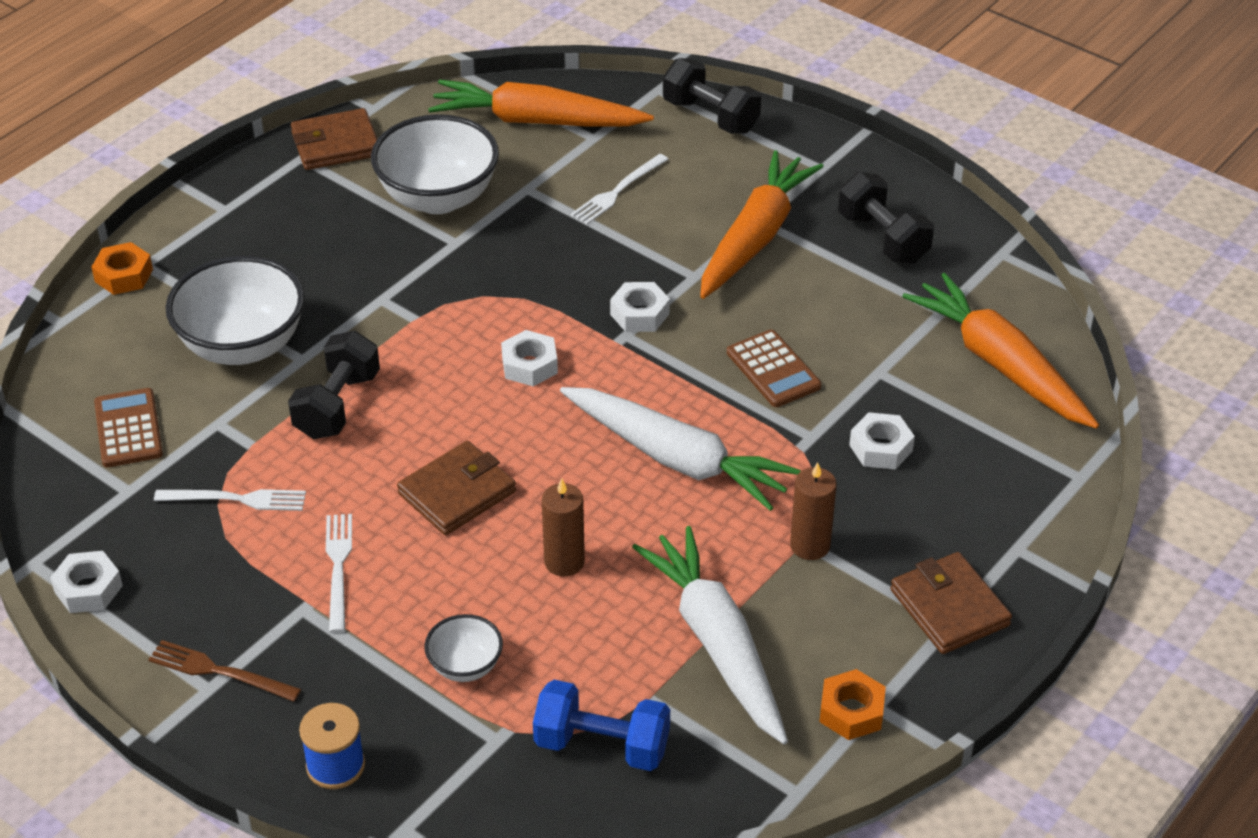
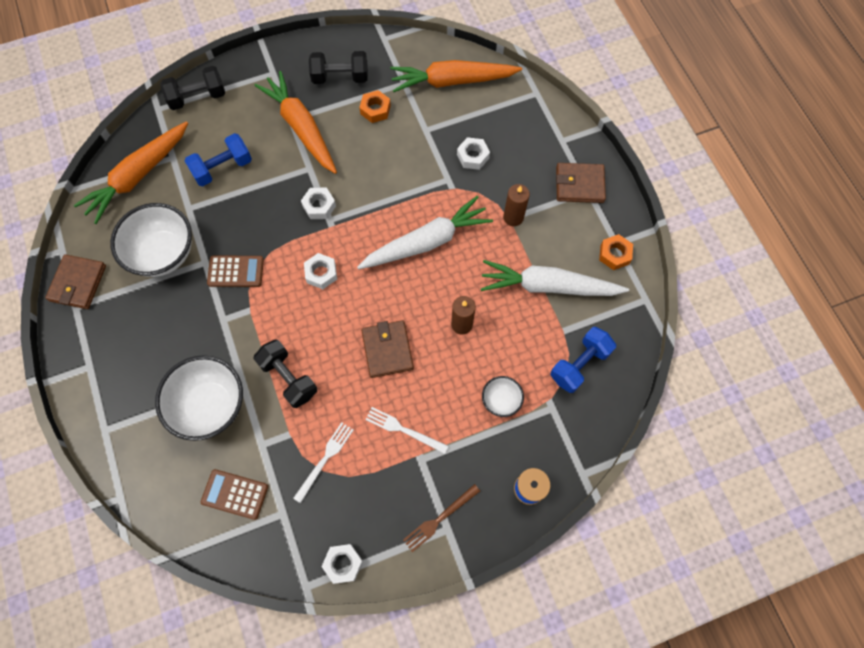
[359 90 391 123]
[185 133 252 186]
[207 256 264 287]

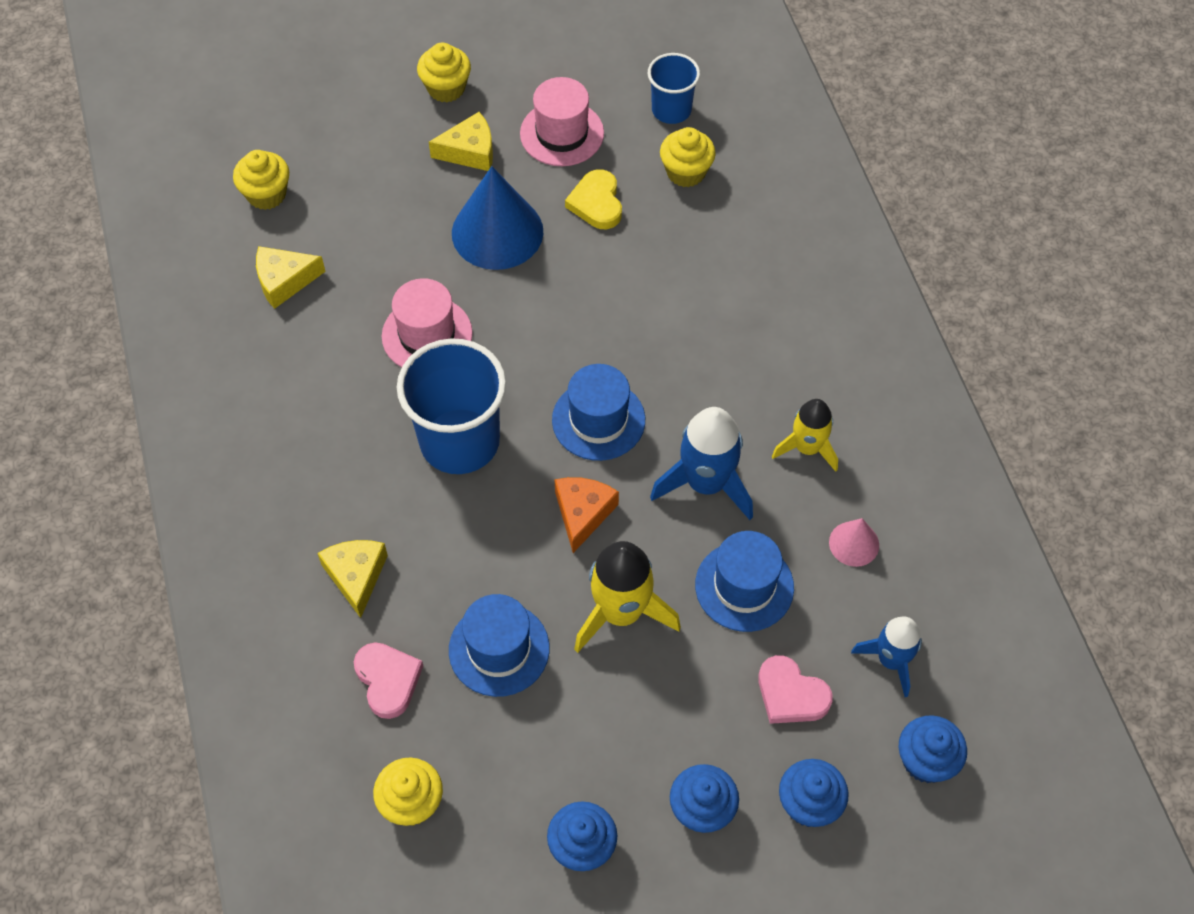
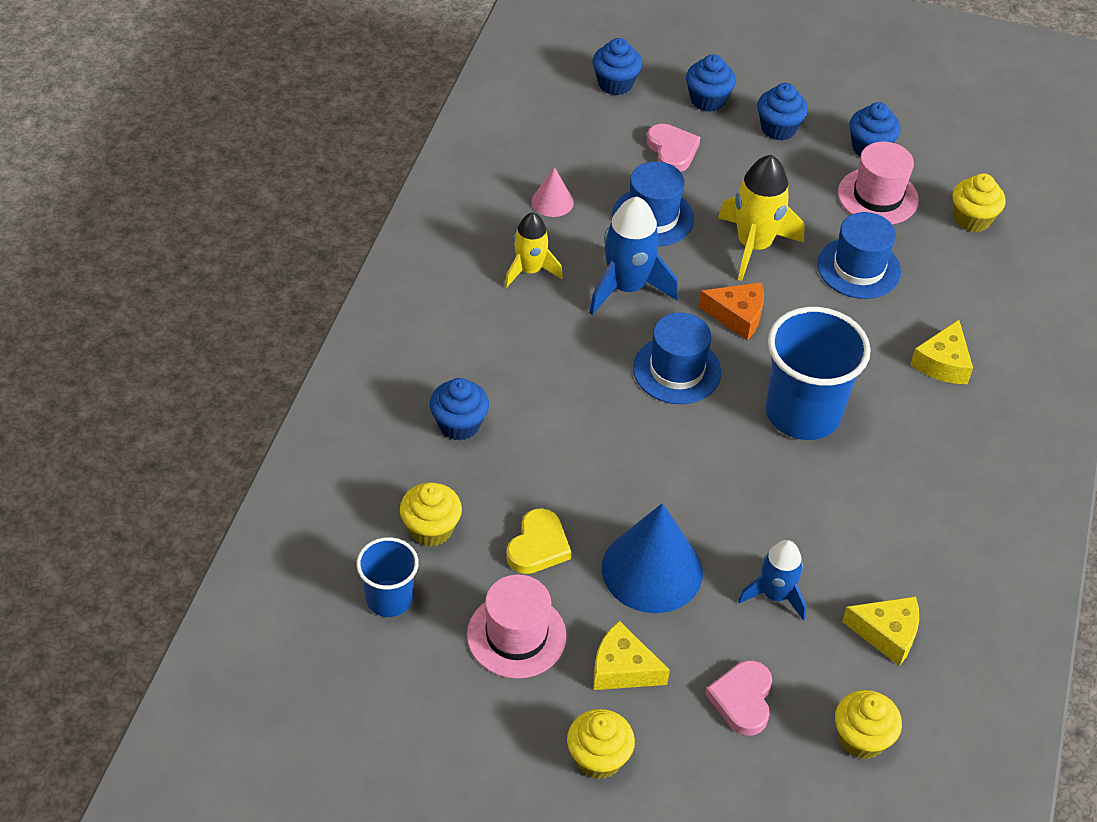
[705 660 772 736]
[838 141 919 224]
[698 282 764 340]
[738 540 807 621]
[430 378 489 441]

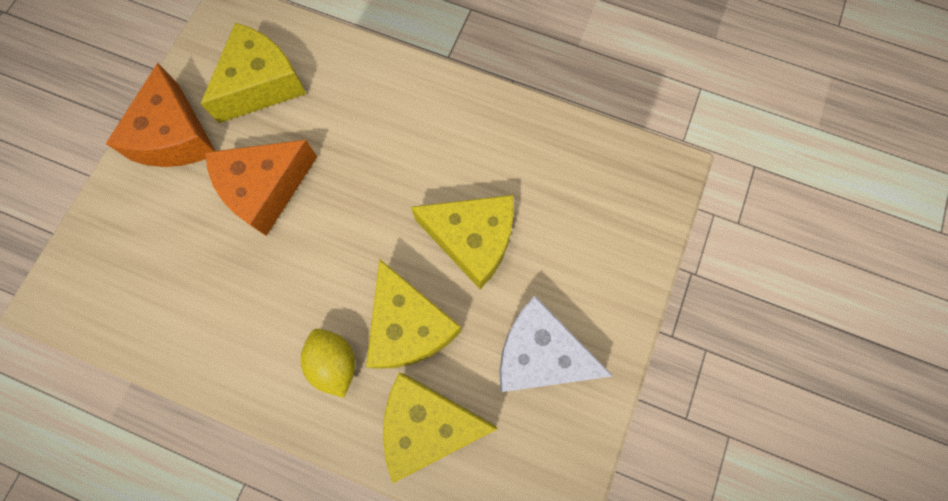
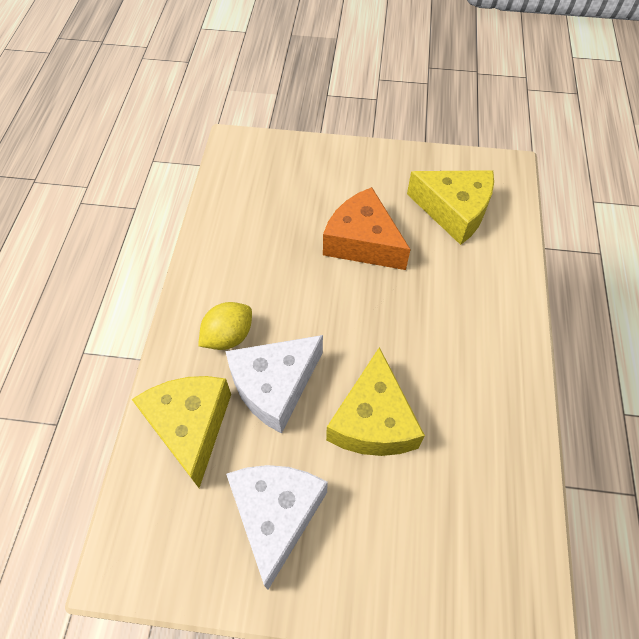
[106 63 215 167] (first image)
[226 335 323 434]

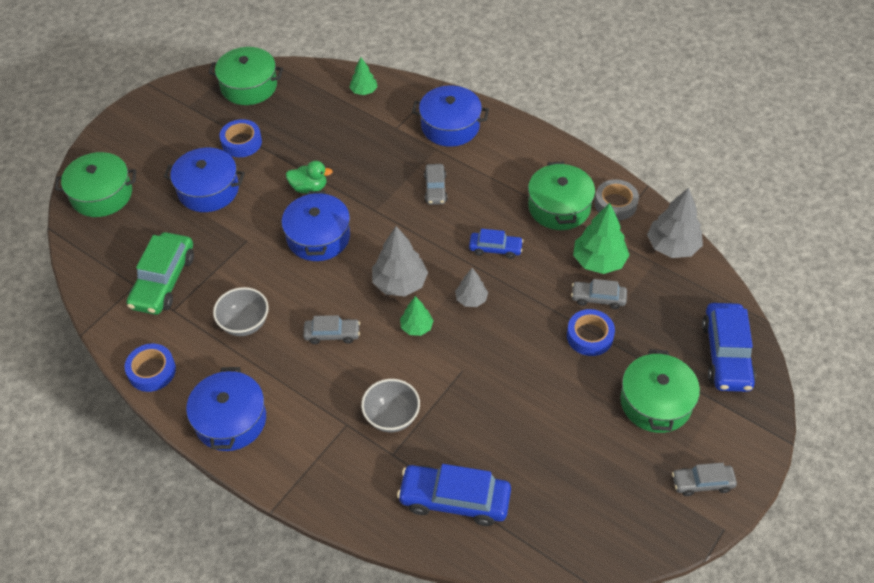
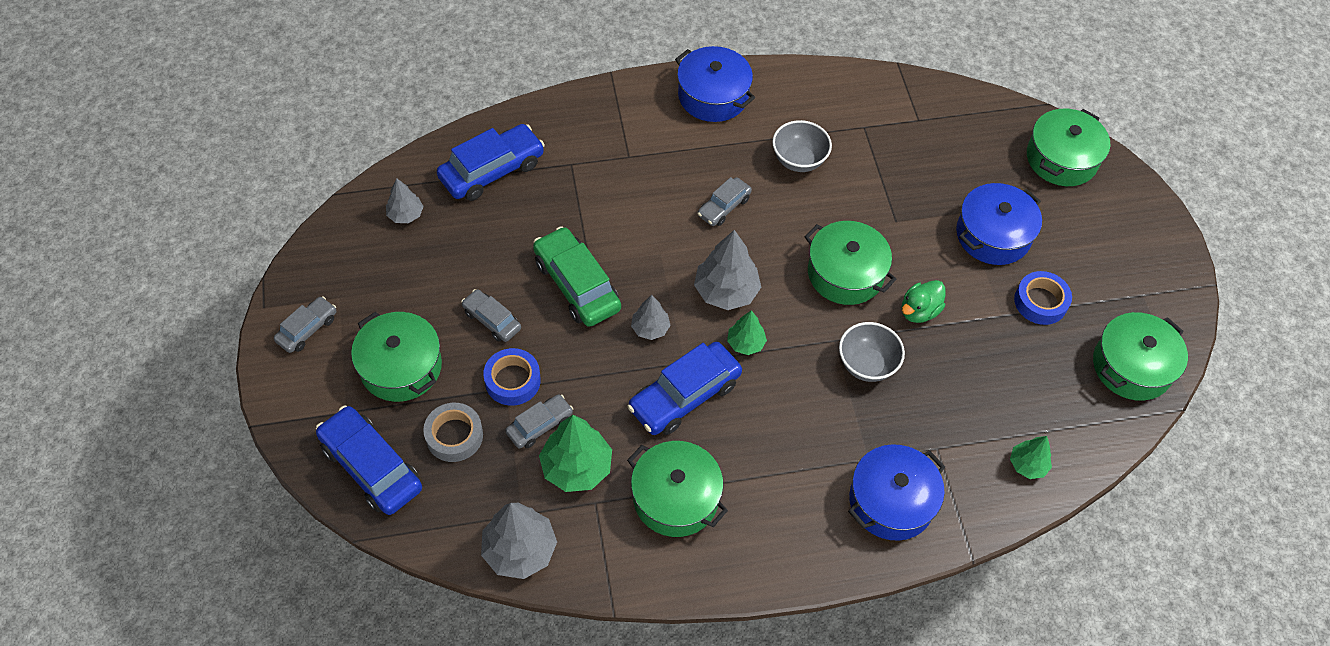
[125 344 176 392] (first image)
[533 226 621 327]
[804 221 897 305]
[839 322 905 382]
[727 310 767 355]
[461 289 521 342]
[627 342 742 435]
[423 403 483 462]
[386 178 424 223]

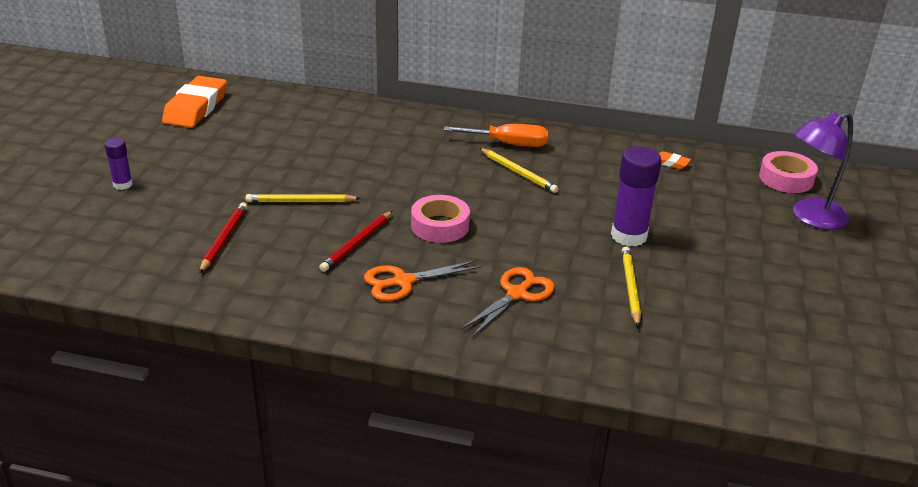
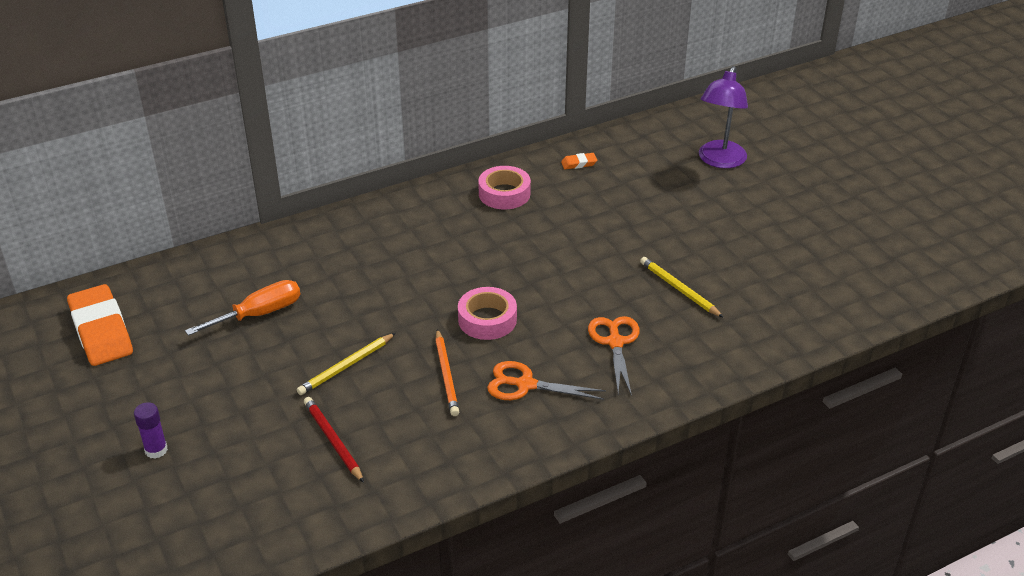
[435 329 459 416]
[487 361 606 400]
[185 280 300 336]
[479 148 558 193] (first image)
[611 146 661 246] (first image)
[478 166 531 210]

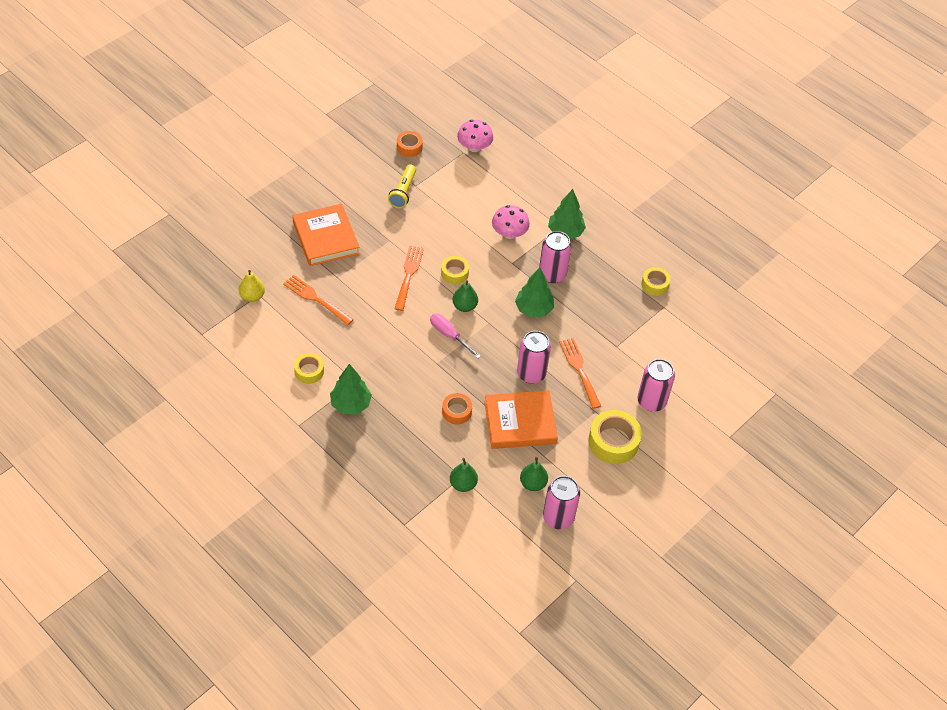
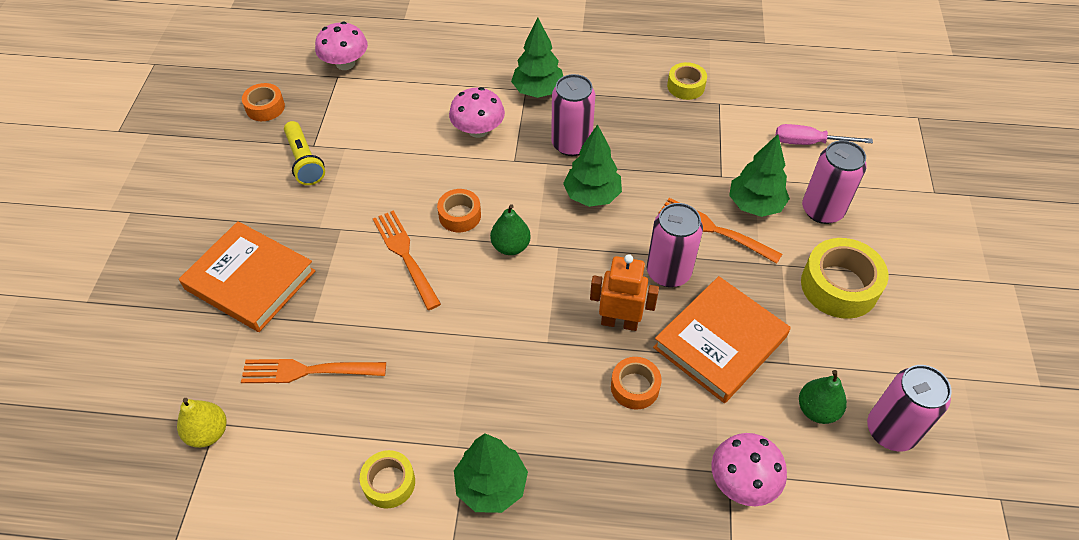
[776 124 873 145]
[437 189 481 232]
[711 433 787 506]
[590 254 659 331]
[729 134 790 217]

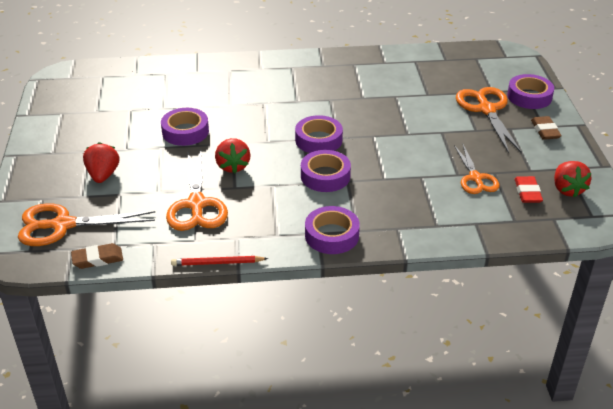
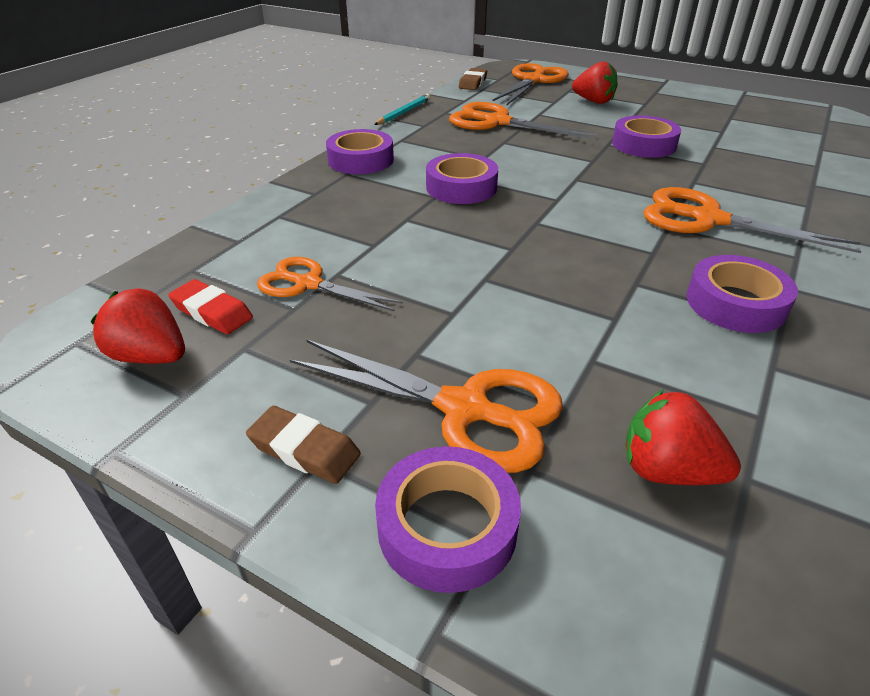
[374 94 431 125]
[625 390 741 485]
[687 255 798 333]
[643 187 862 253]

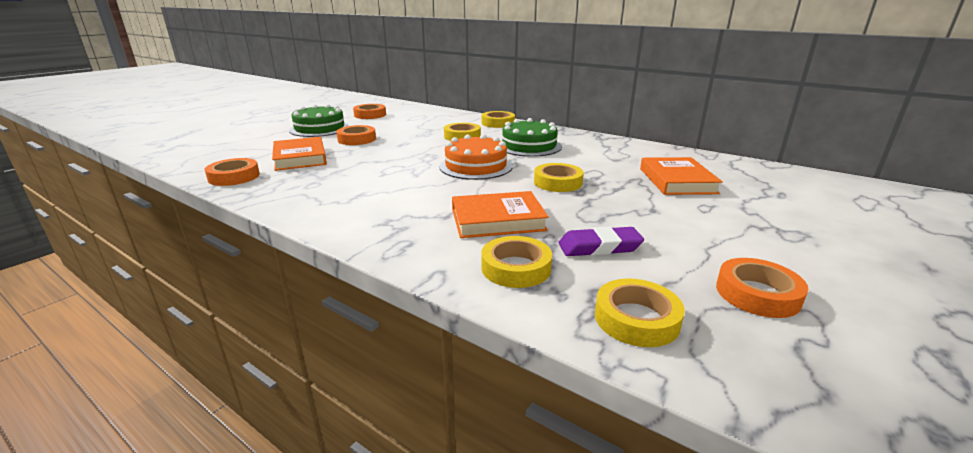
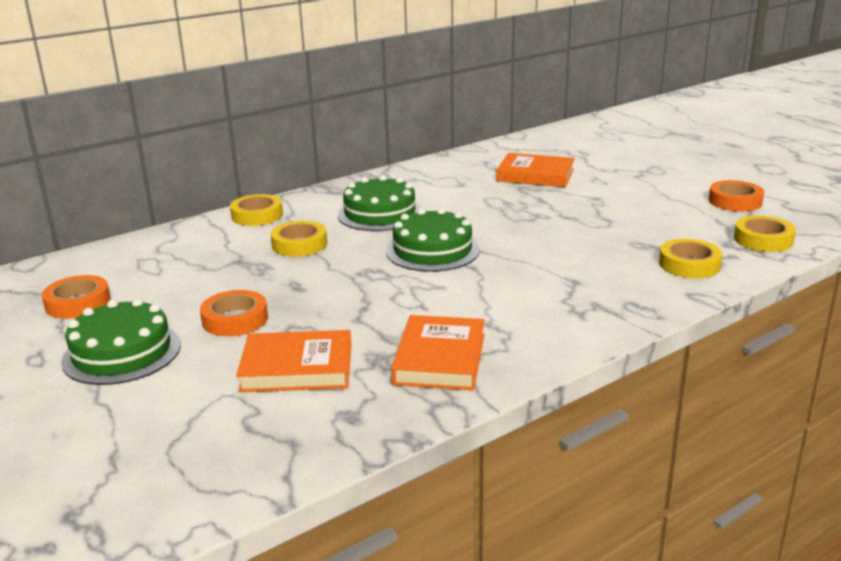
[204 158 260 186] (first image)
[386 208 480 272]
[391 315 485 390]
[534 163 584 192] (first image)
[558 226 644 256] (first image)

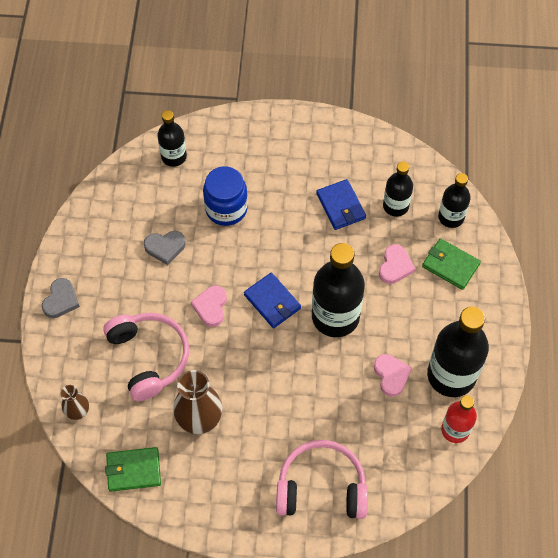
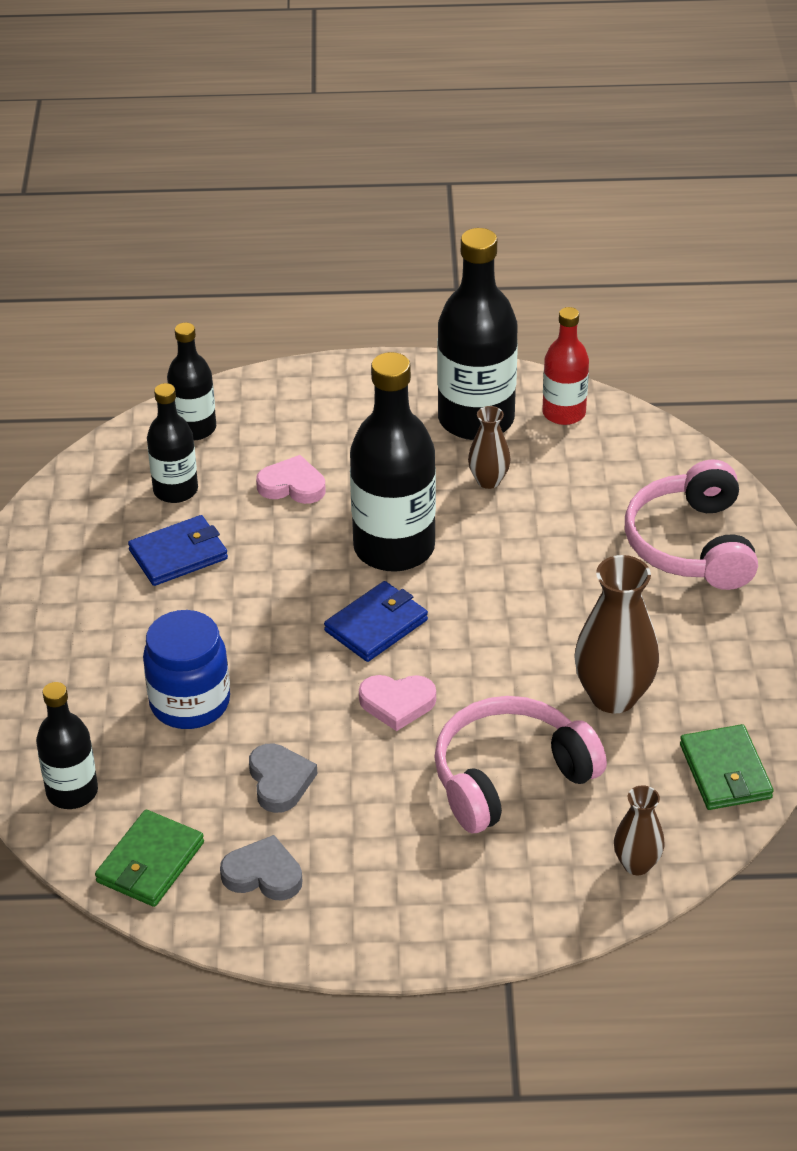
[220 835 302 900]
[468 406 511 489]
[95 810 204 907]

